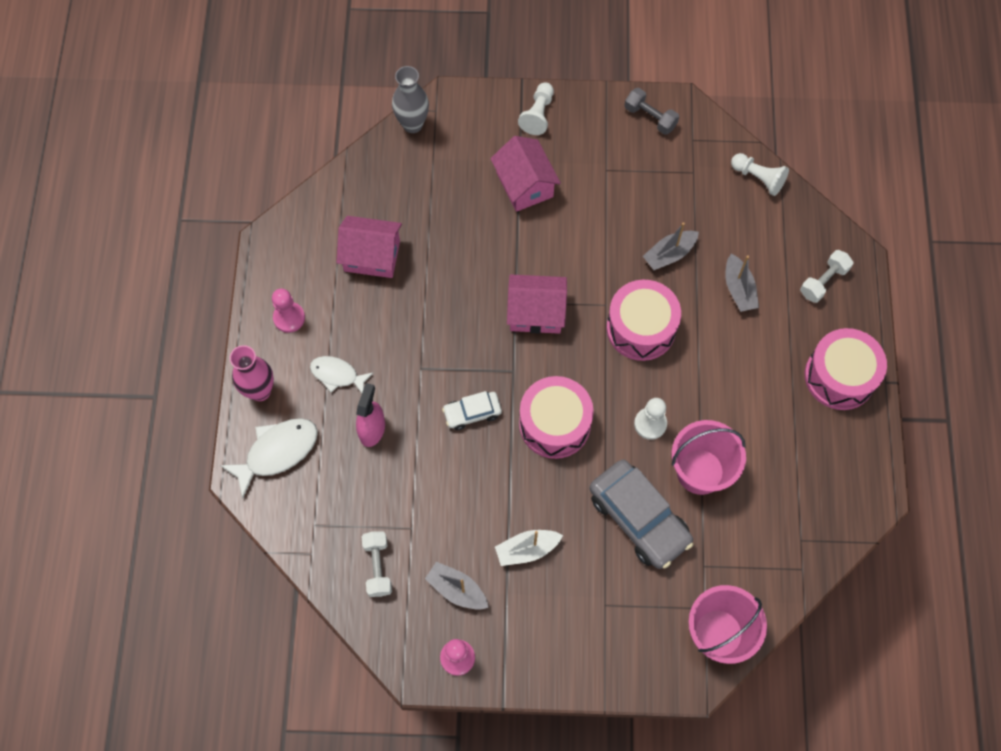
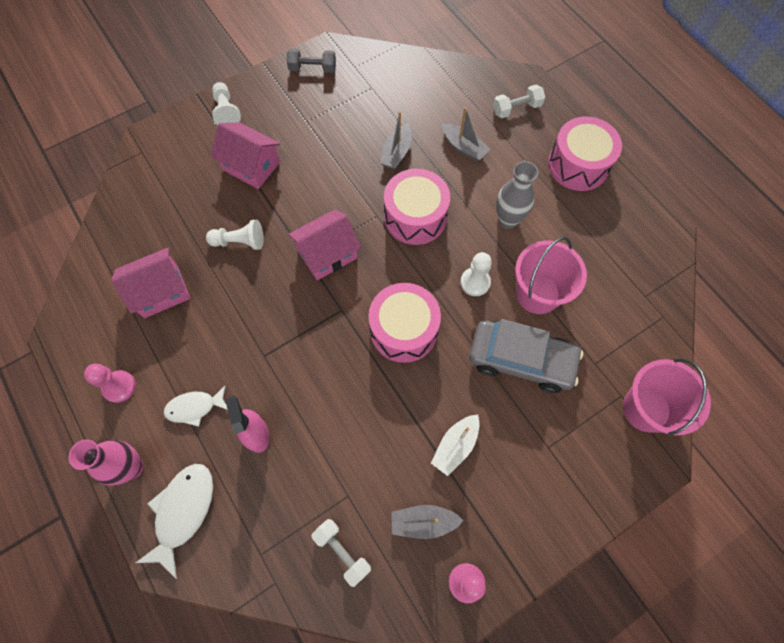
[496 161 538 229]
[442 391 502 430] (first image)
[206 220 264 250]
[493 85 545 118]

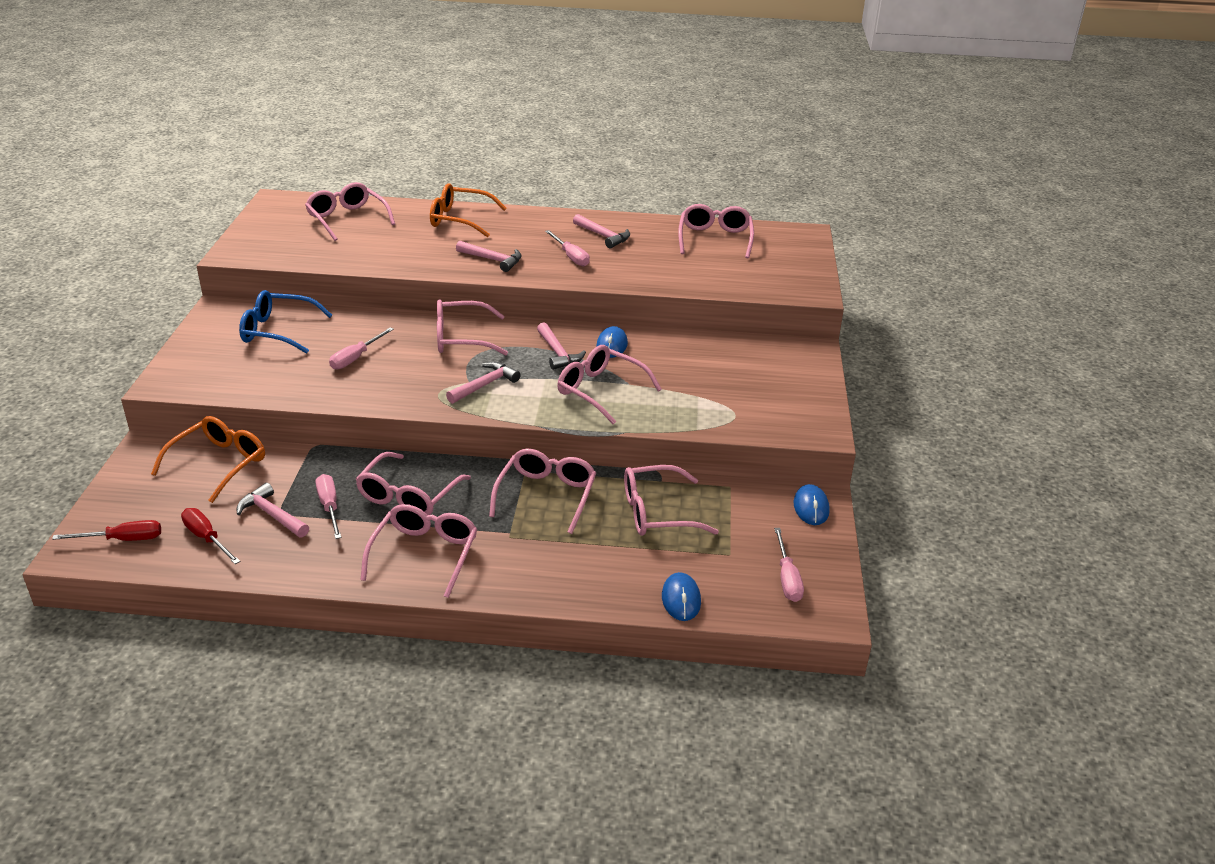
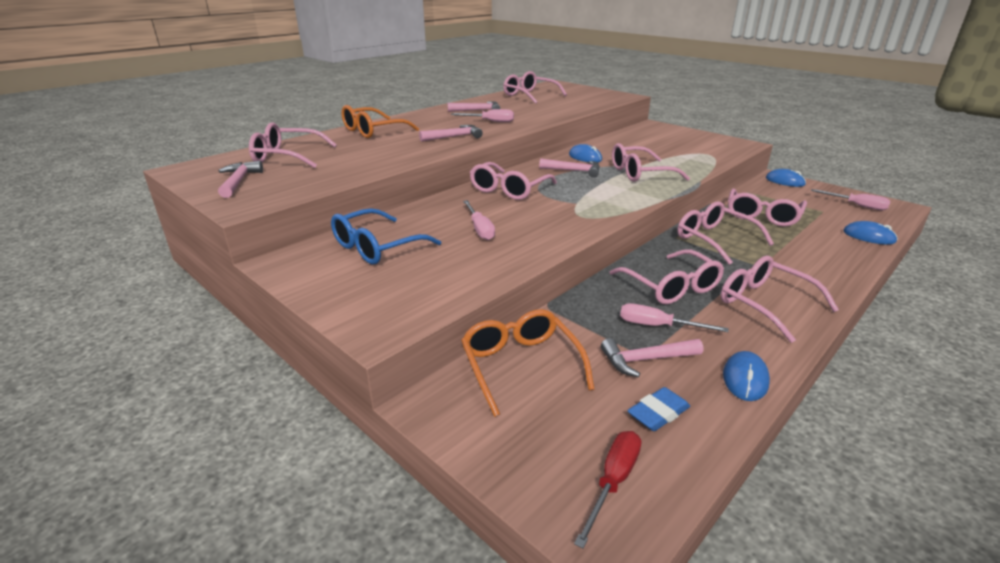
[627 387 690 431]
[218 161 263 198]
[723 351 770 401]

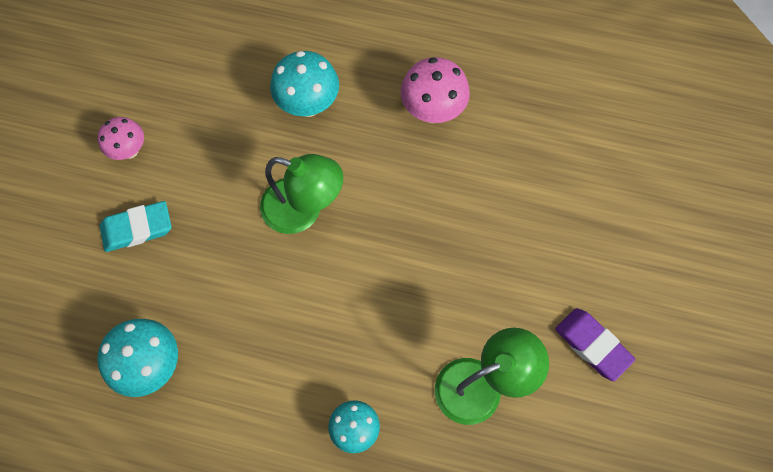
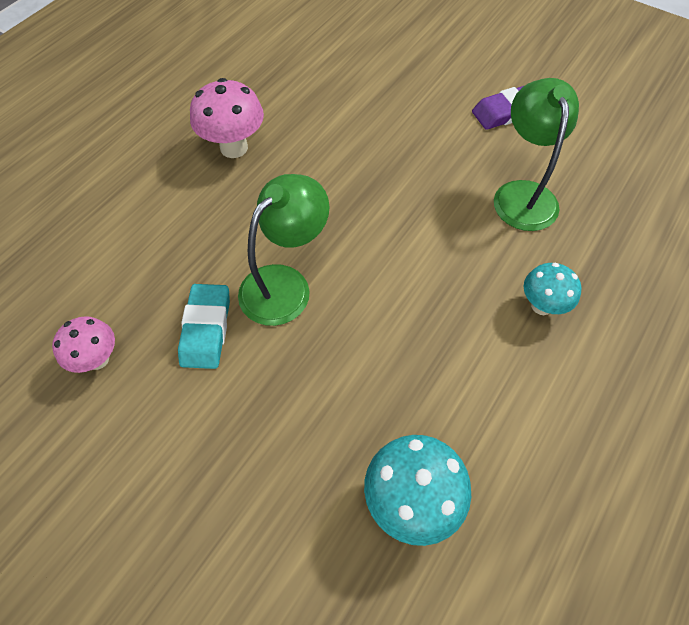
[52 316 115 373]
[178 284 230 369]
[270 51 339 117] (first image)

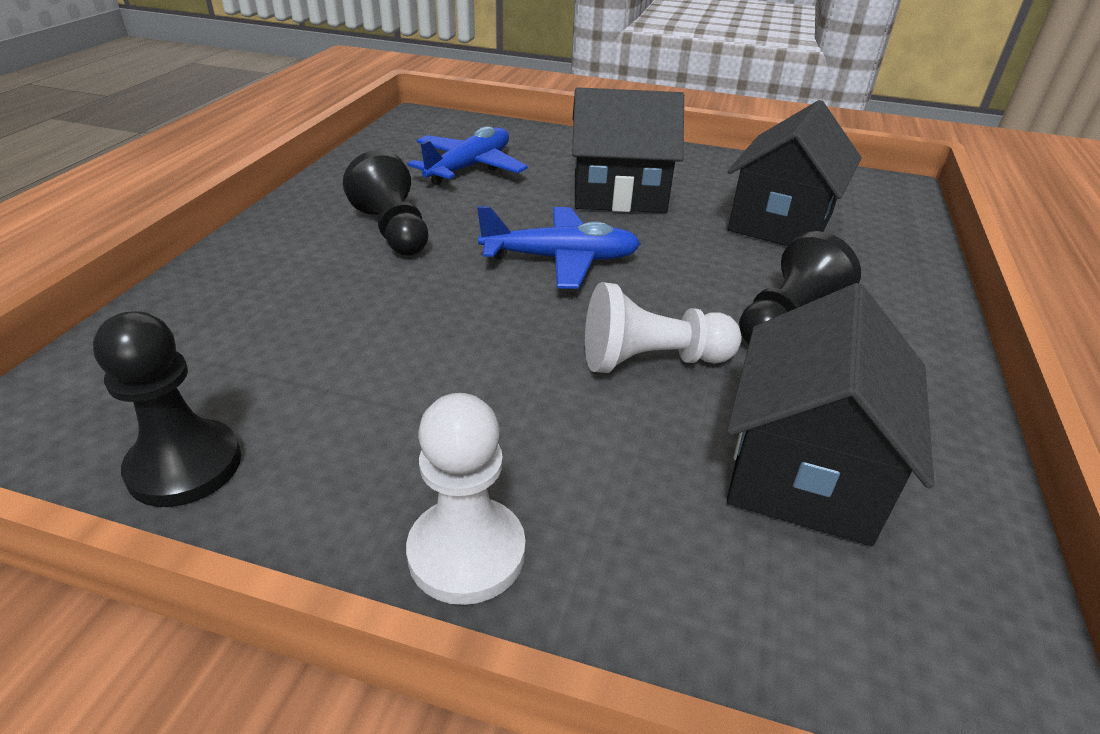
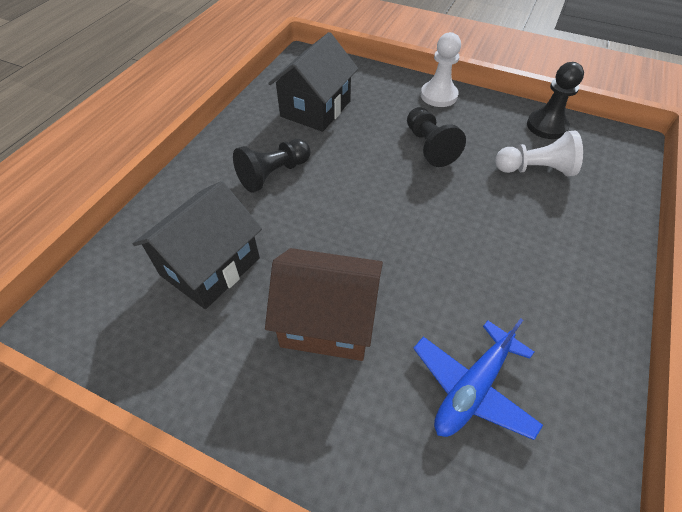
[407 107 466 167]
[477 206 641 289] (first image)
[265 248 383 361]
[495 131 583 176]

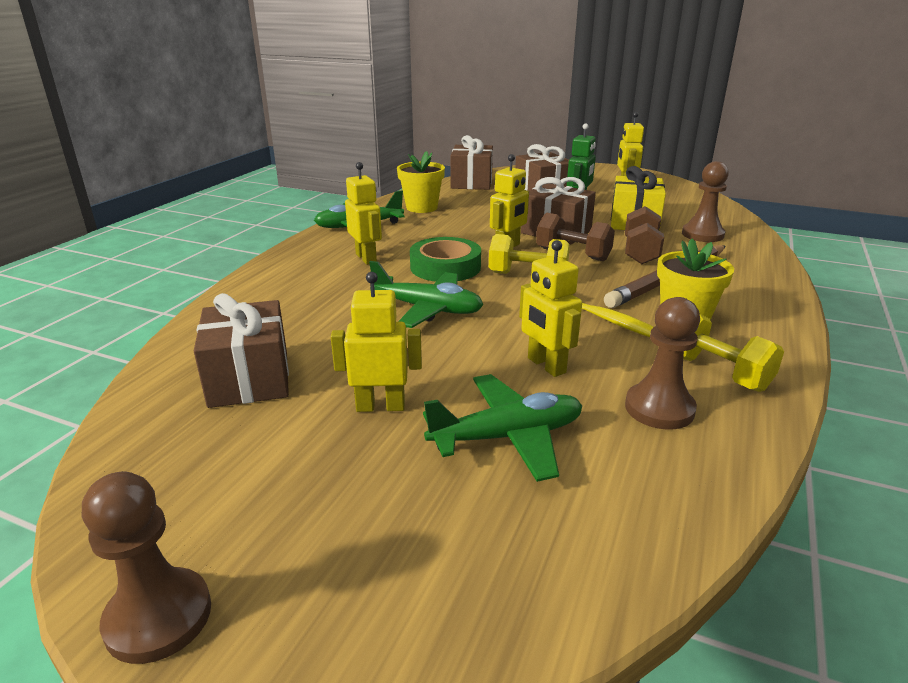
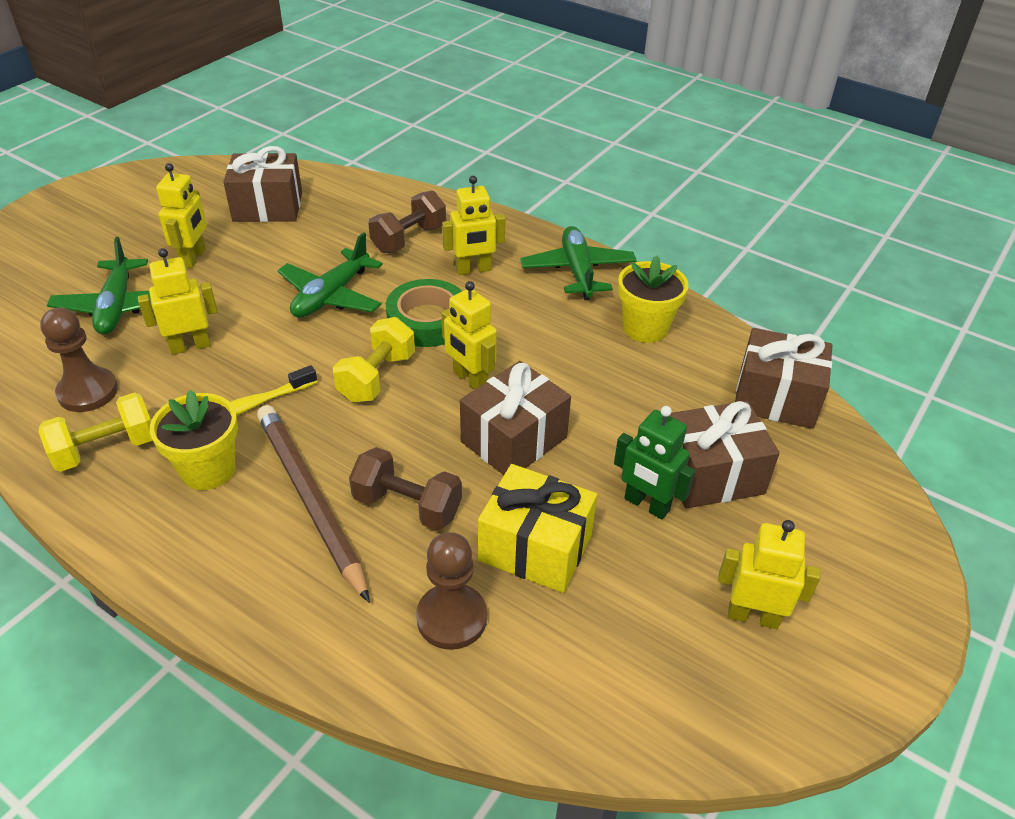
[82 472 211 664] (first image)
[368 191 446 253]

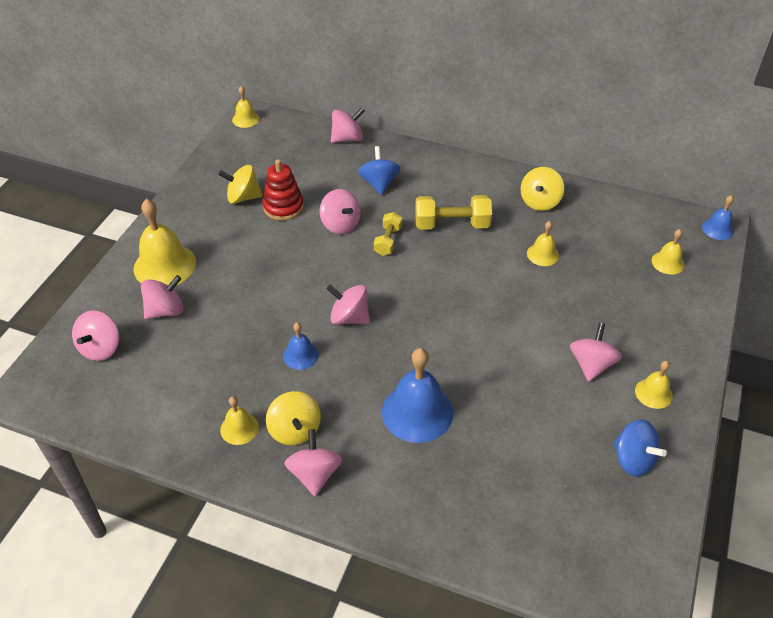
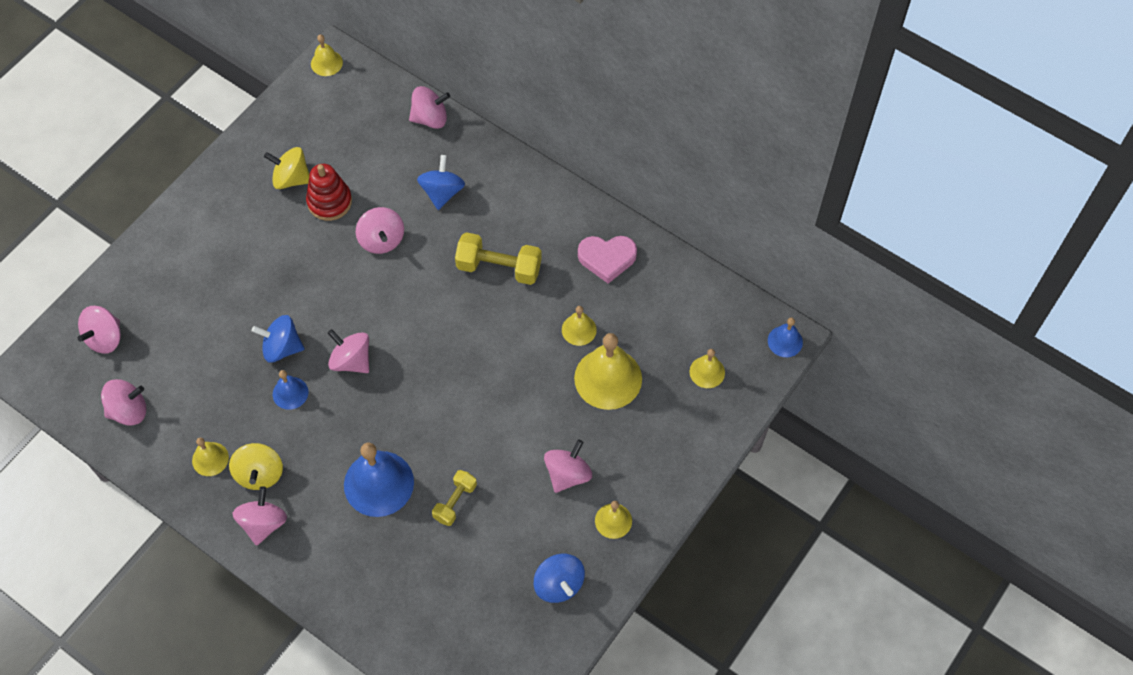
[574 333 642 410]
[101 379 146 426]
[432 470 477 526]
[578 236 637 284]
[252 315 304 363]

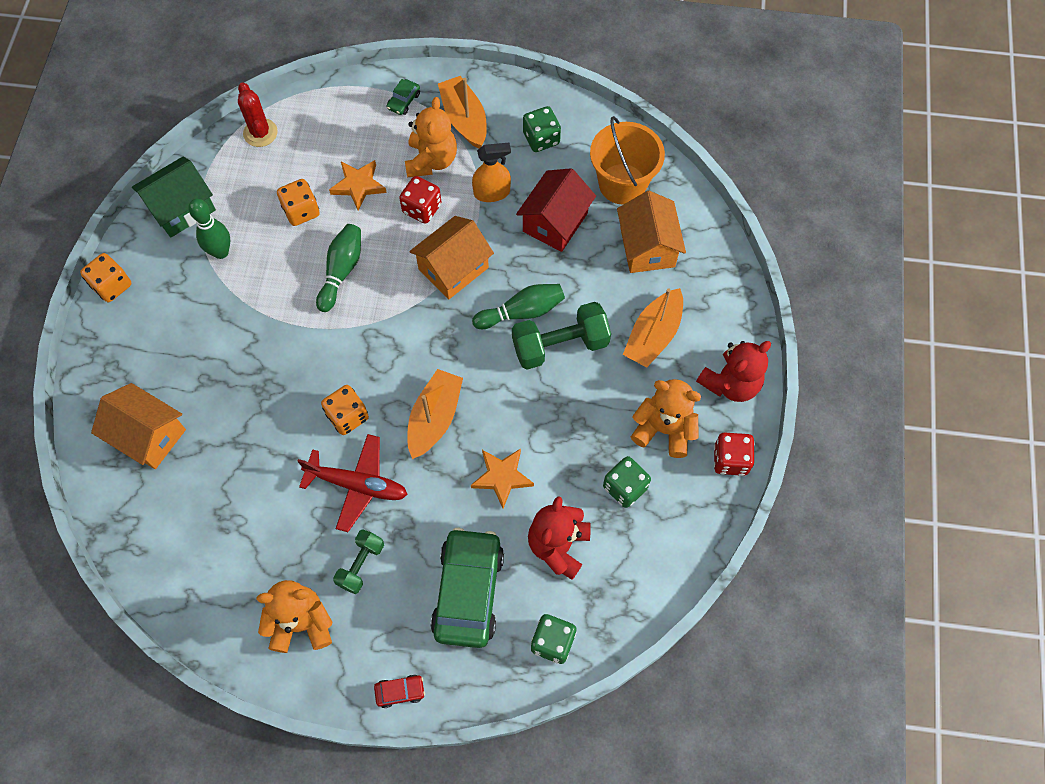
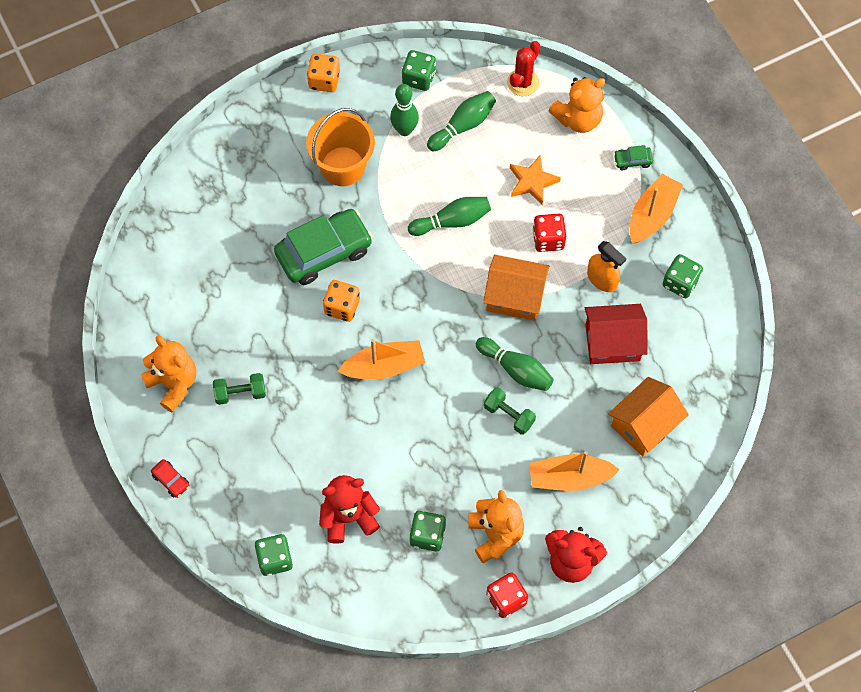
[91 383 186 469] (first image)
[402 50 436 91]
[277 179 320 226] (first image)
[297 434 408 532] (first image)
[548 77 605 133]
[274 209 373 285]
[471 449 534 508] (first image)
[484 387 536 435]
[306 108 375 186]
[427 91 496 152]

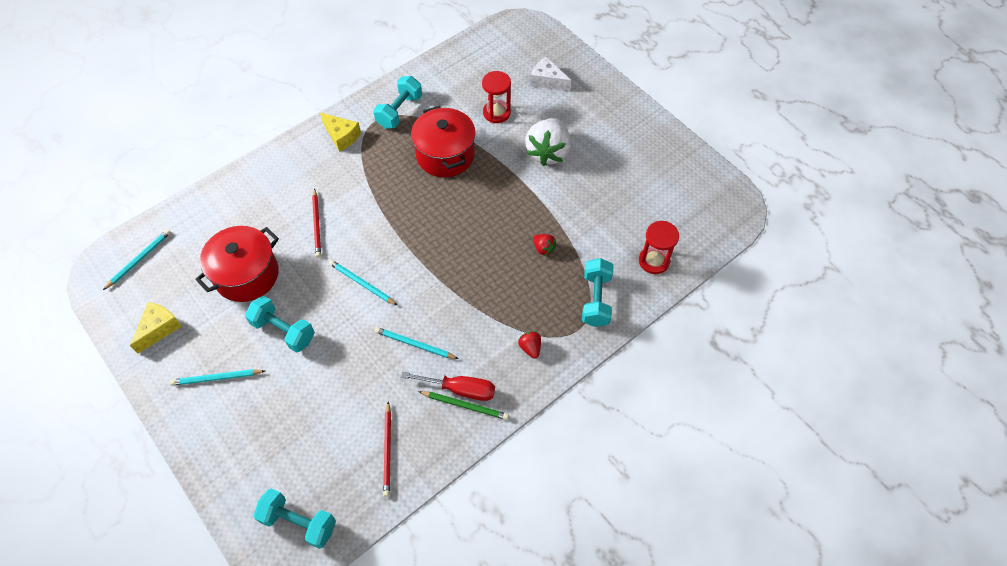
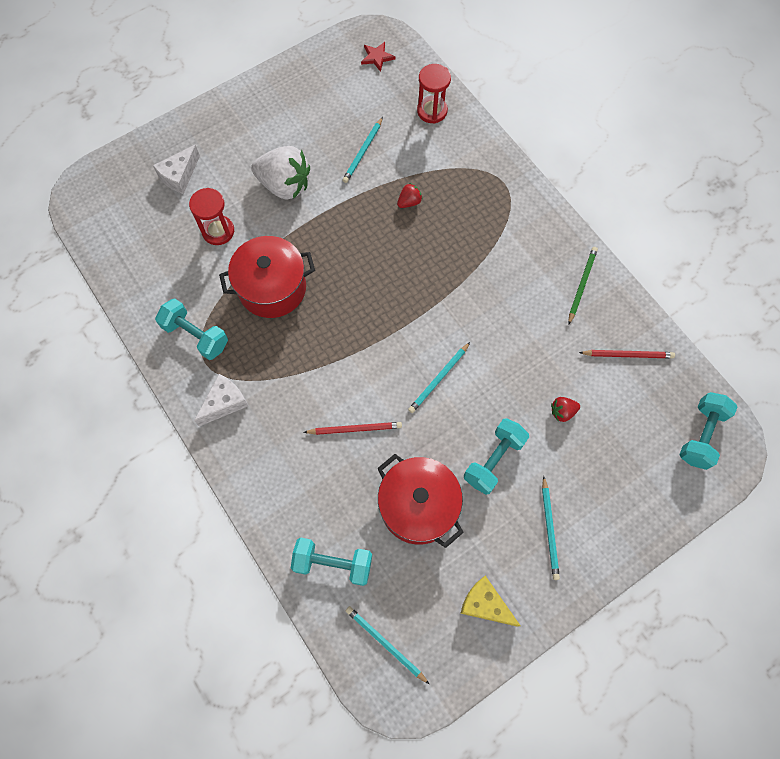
[194 374 248 426]
[342 117 383 183]
[401 372 495 401] (first image)
[551 397 580 422]
[291 537 372 586]
[361 42 395 72]

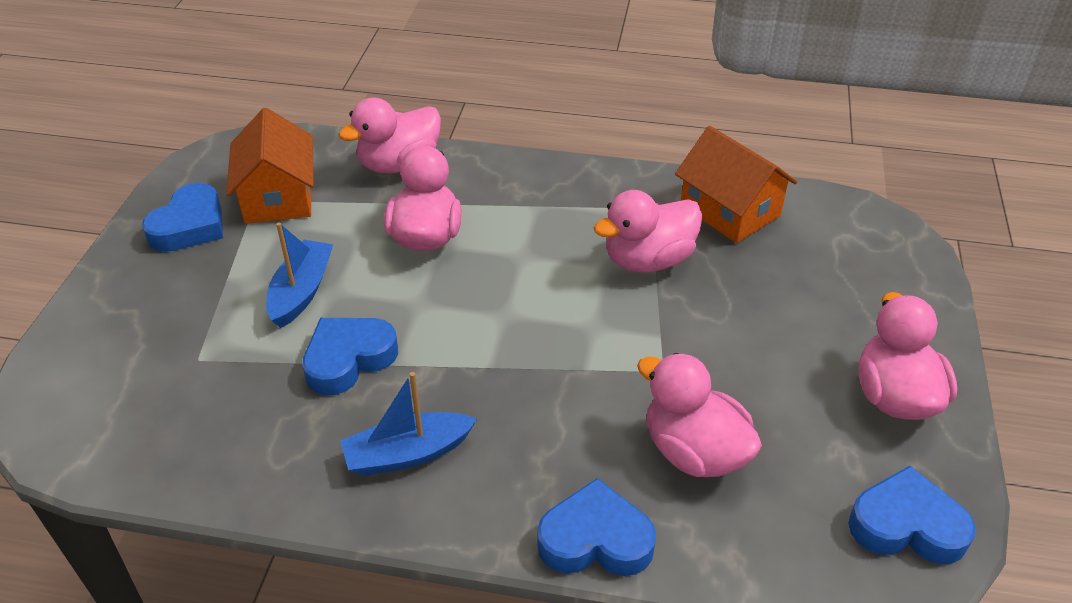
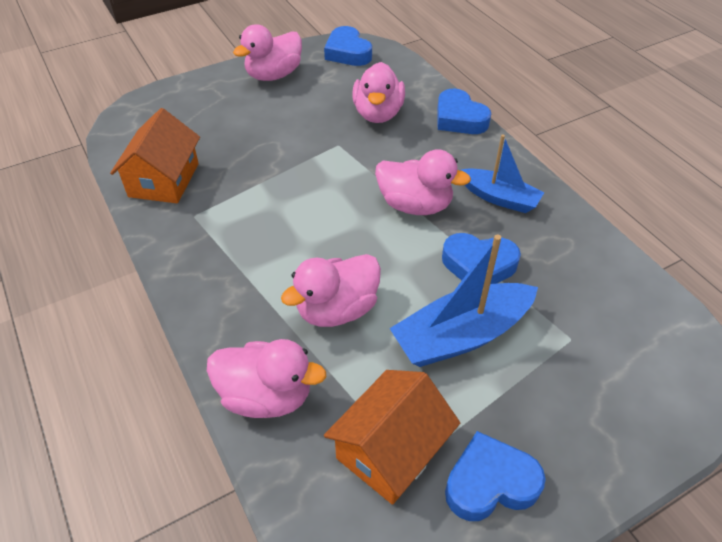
[389 235 538 367]
[375 149 471 215]

